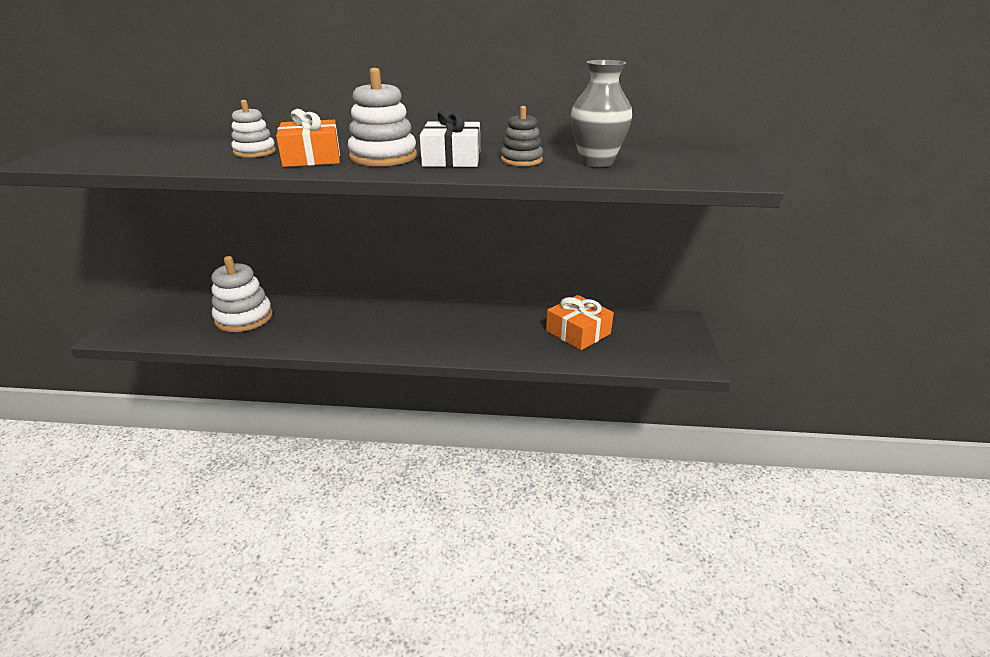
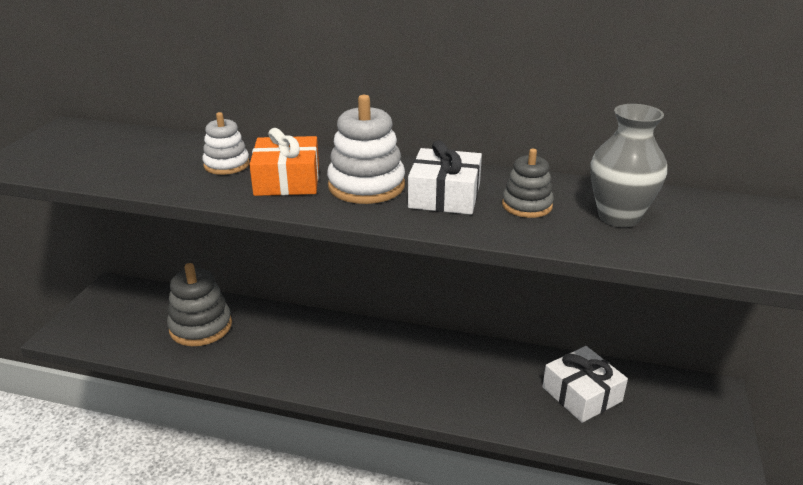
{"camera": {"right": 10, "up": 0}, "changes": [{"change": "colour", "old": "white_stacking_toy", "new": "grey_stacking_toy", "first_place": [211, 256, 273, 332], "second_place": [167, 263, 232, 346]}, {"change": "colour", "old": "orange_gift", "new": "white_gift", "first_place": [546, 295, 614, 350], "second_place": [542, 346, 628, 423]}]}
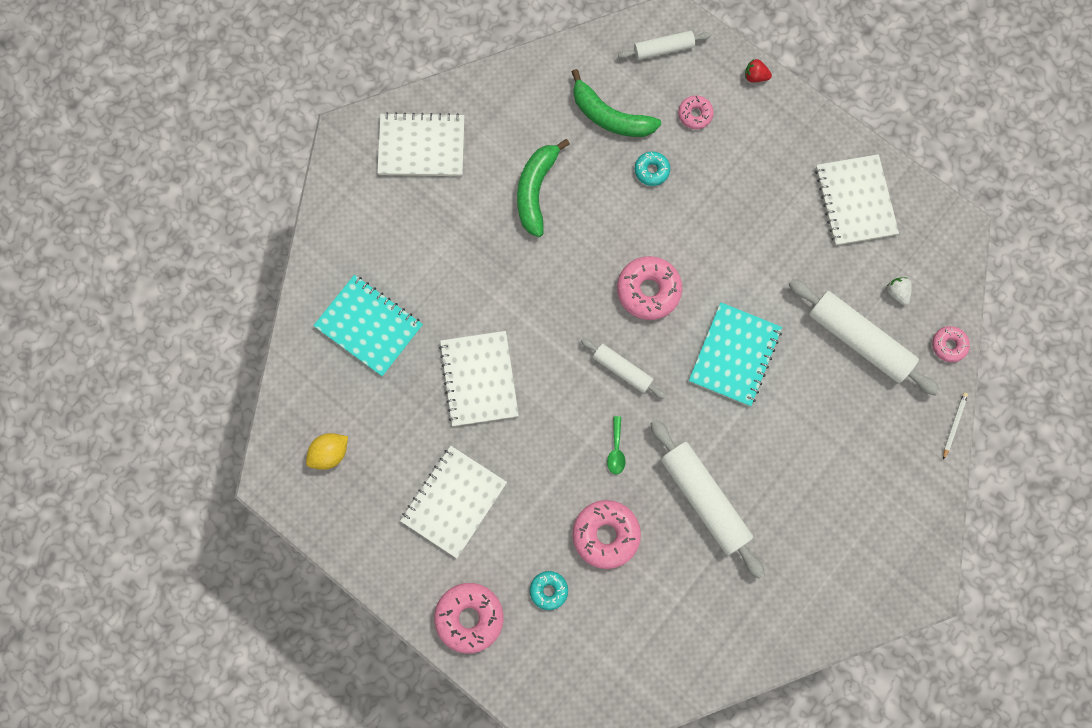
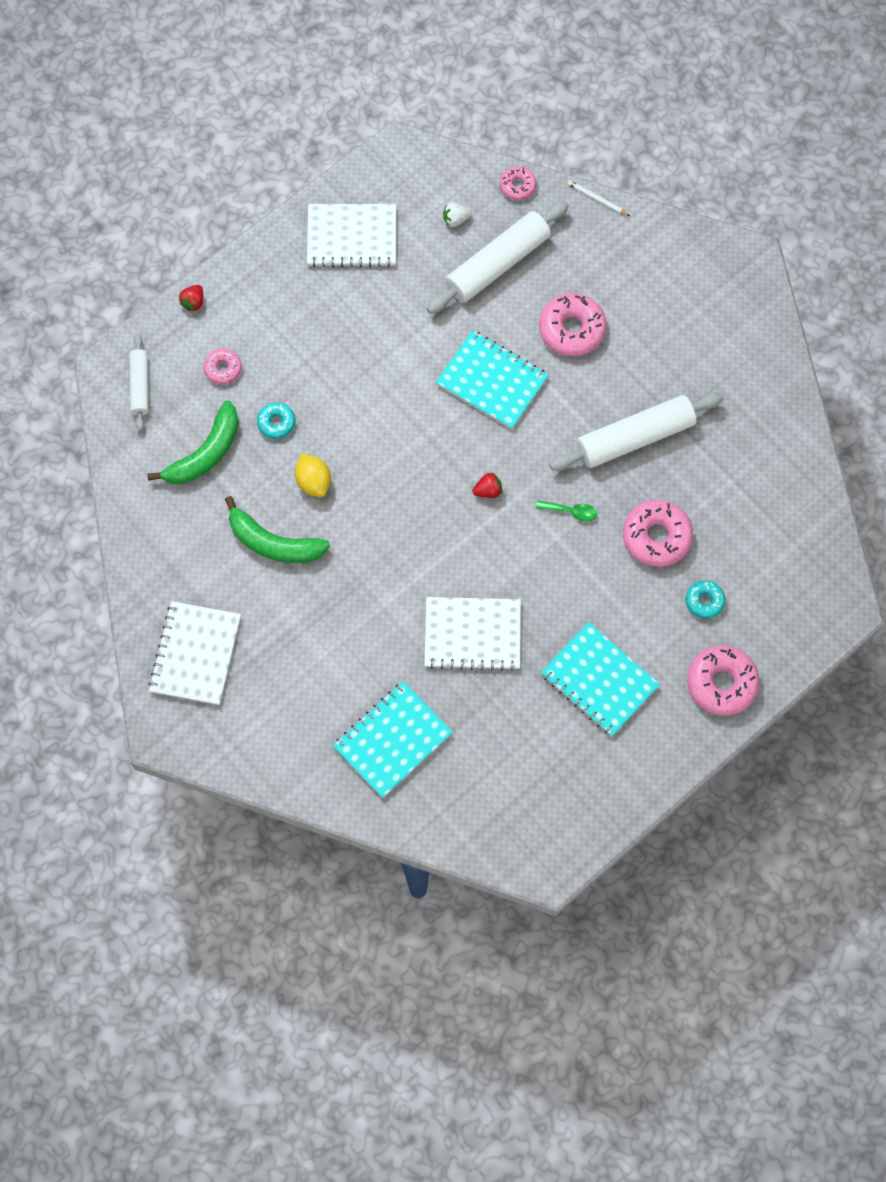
{"camera": {"right": -80, "up": -5}, "changes": [{"change": "relocated", "old": "yellow_lemon", "first_place": [306, 433, 348, 470], "second_place": [295, 454, 331, 497]}, {"change": "exchanged", "old": "white_rolling_pin", "new": "red_strawberry", "first_place": [581, 338, 666, 399], "second_place": [472, 473, 502, 498]}, {"change": "relocated", "old": "pink_donut", "first_place": [617, 256, 682, 320], "second_place": [539, 293, 607, 357]}, {"change": "colour", "old": "white_notebook", "new": "turquoise_notebook", "first_place": [400, 446, 507, 558], "second_place": [541, 622, 660, 736]}]}
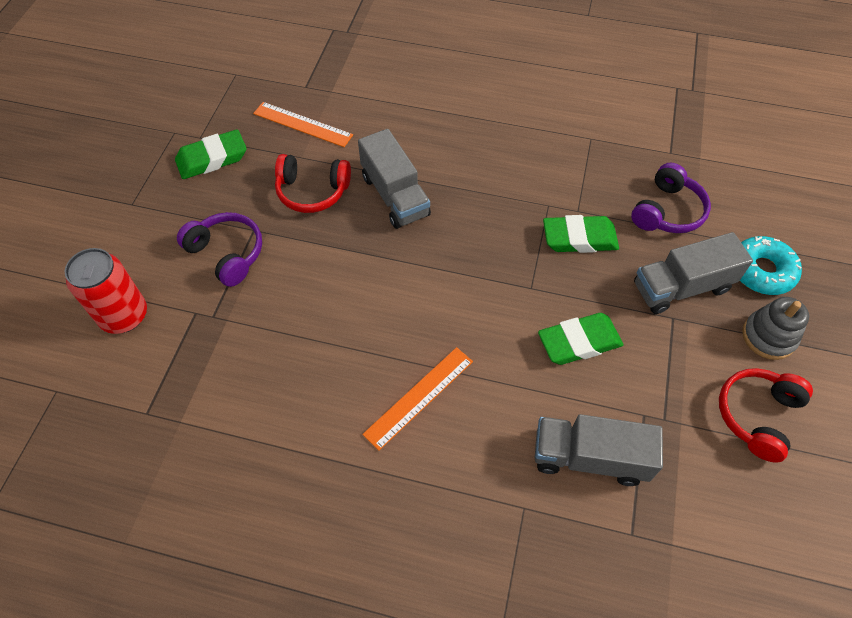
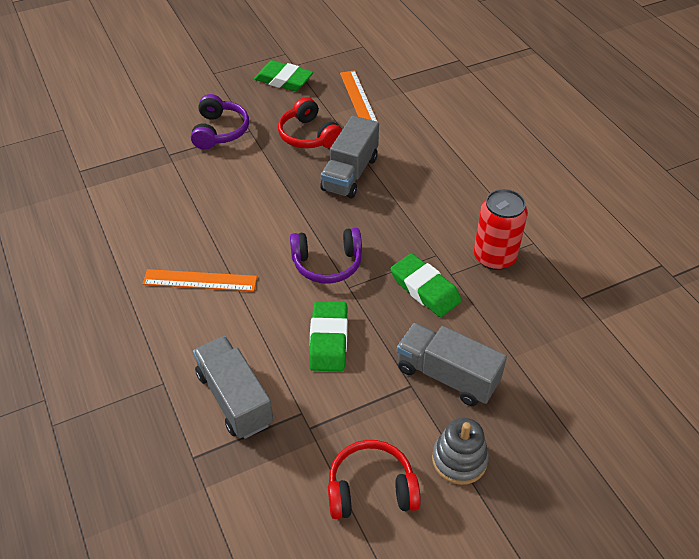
{"camera": {"right": 50, "up": -10}, "changes": [{"change": "relocated", "old": "purple_headphones", "first_place": [631, 163, 711, 233], "second_place": [290, 228, 362, 284]}, {"change": "spun", "old": "green_eraser", "first_place": [538, 313, 623, 365], "second_place": [309, 301, 348, 371], "degrees": 60}, {"change": "relocated", "old": "red_can", "first_place": [65, 248, 147, 334], "second_place": [474, 189, 528, 270]}, {"change": "missing", "old": "turquoise_donut", "first_place": [740, 236, 802, 295]}]}
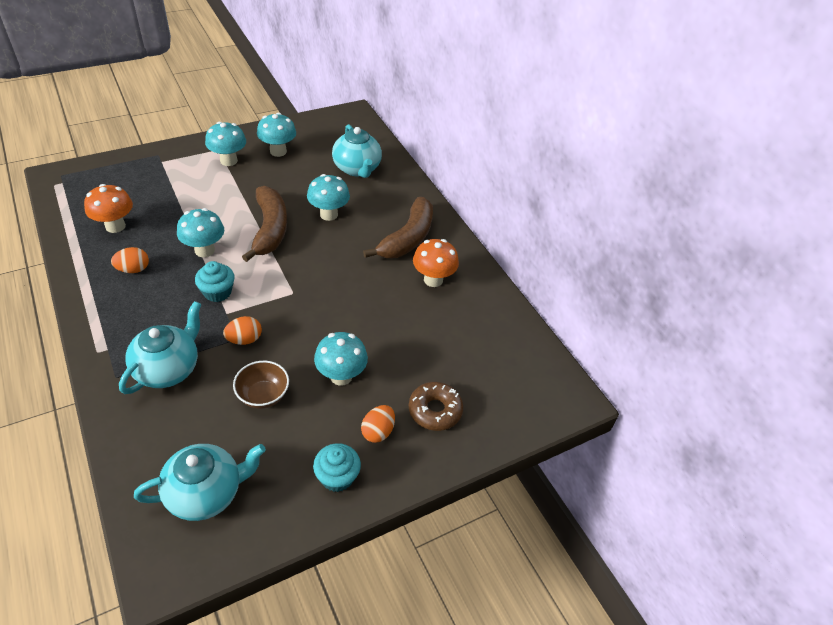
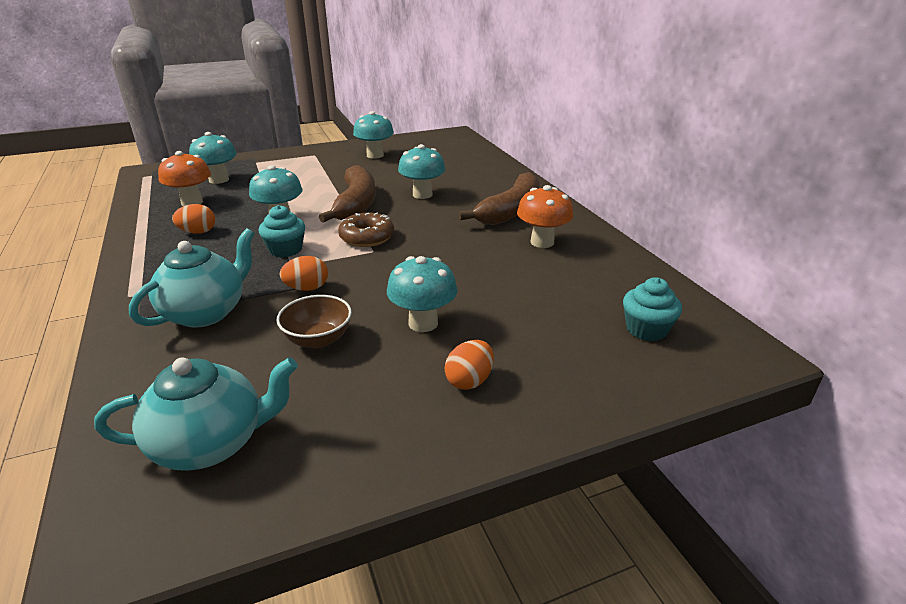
{"camera": {"right": 10, "up": -15}, "changes": [{"change": "relocated", "old": "turquoise_mushroom", "first_place": [205, 122, 246, 166], "second_place": [189, 132, 237, 184]}, {"change": "relocated", "old": "brown_donut", "first_place": [409, 382, 464, 431], "second_place": [338, 213, 394, 247]}, {"change": "relocated", "old": "turquoise_cupcake", "first_place": [313, 443, 361, 492], "second_place": [623, 277, 682, 341]}, {"change": "missing", "old": "turquoise_teapot", "first_place": [332, 124, 382, 178]}]}
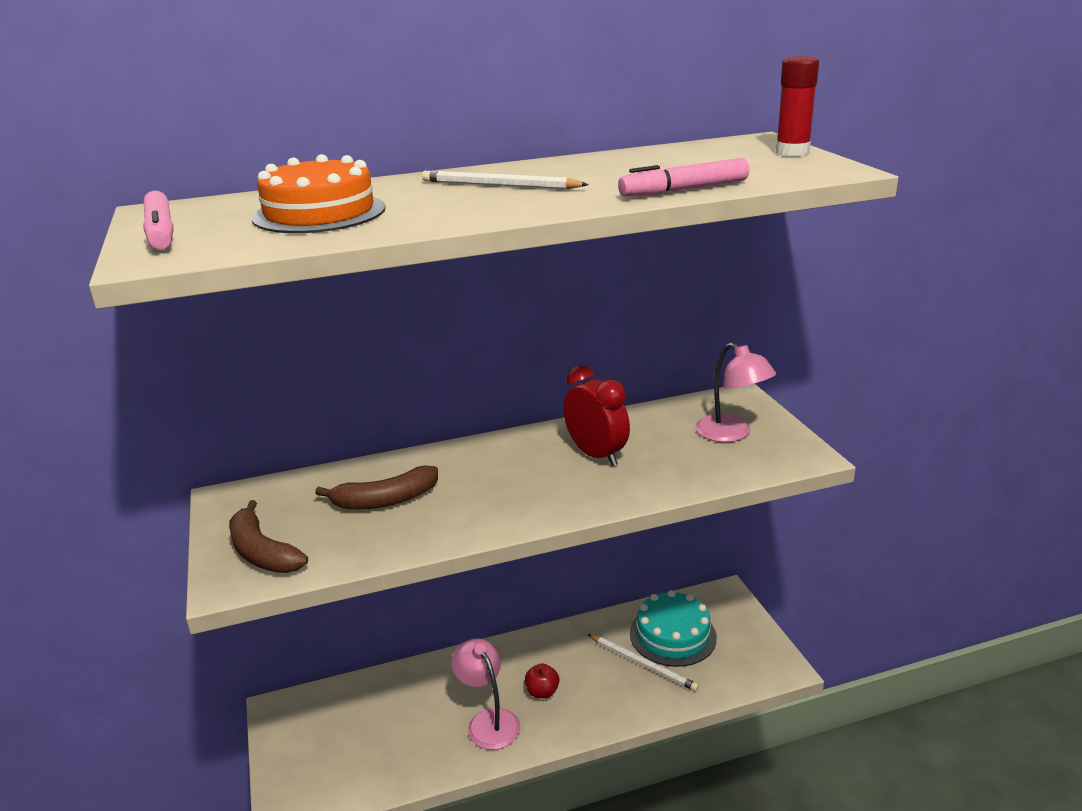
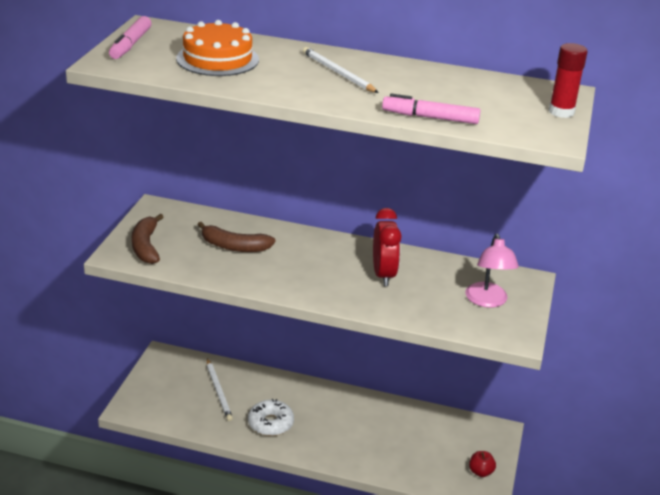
{"camera": {"right": 30, "up": 5}, "changes": [{"change": "relocated", "old": "white_pencil", "first_place": [587, 634, 699, 691], "second_place": [207, 359, 233, 421]}, {"change": "exchanged", "old": "pink_lamp", "new": "white_donut", "first_place": [451, 638, 521, 750], "second_place": [248, 399, 294, 436]}, {"change": "relocated", "old": "red_apple", "first_place": [525, 663, 559, 698], "second_place": [469, 451, 496, 477]}, {"change": "missing", "old": "turquoise_cake", "first_place": [630, 590, 717, 667]}]}
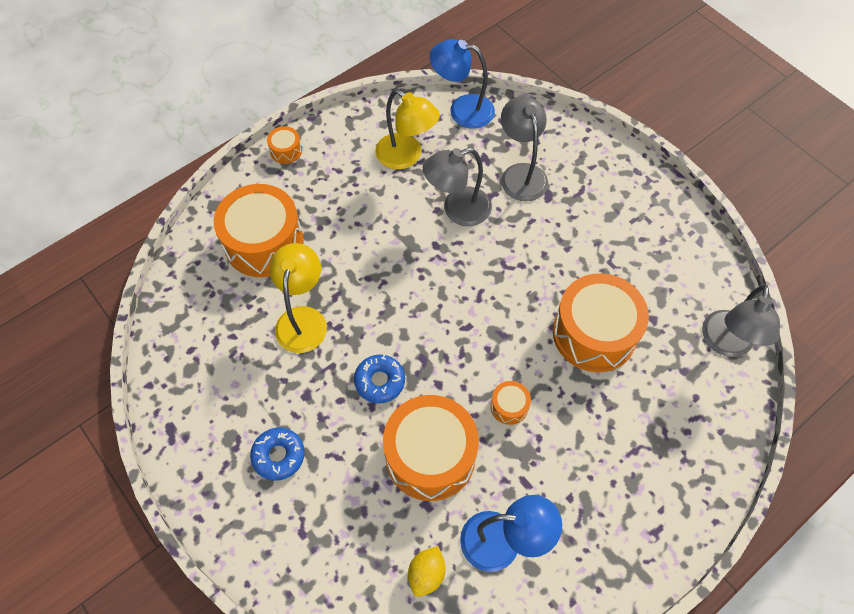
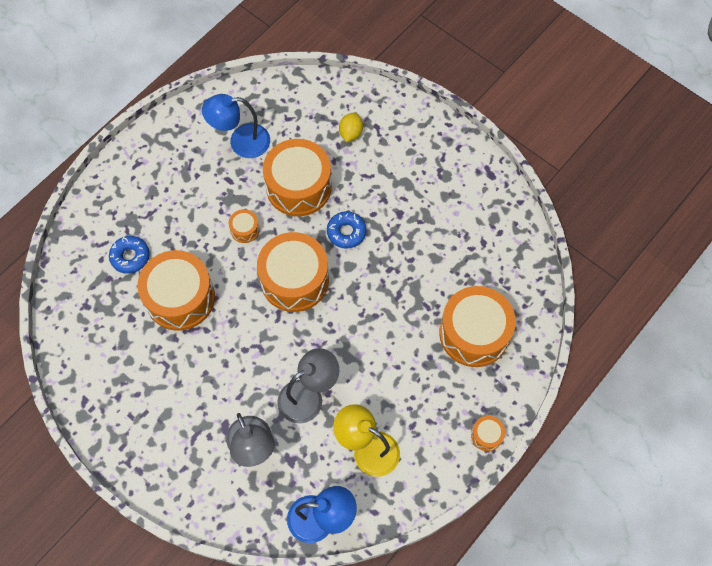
{"camera": {"right": 170, "up": 5}, "changes": [{"change": "relocated", "old": "blue_donut", "first_place": [250, 428, 305, 481], "second_place": [109, 236, 150, 274]}, {"change": "appeared", "new": "orange_drum", "second_place": [257, 232, 329, 312]}, {"change": "relocated", "old": "yellow_lemon", "first_place": [408, 546, 446, 597], "second_place": [339, 112, 363, 142]}, {"change": "missing", "old": "yellow_lamp", "first_place": [270, 243, 327, 353]}, {"change": "missing", "old": "grey_lamp", "first_place": [702, 285, 780, 357]}]}
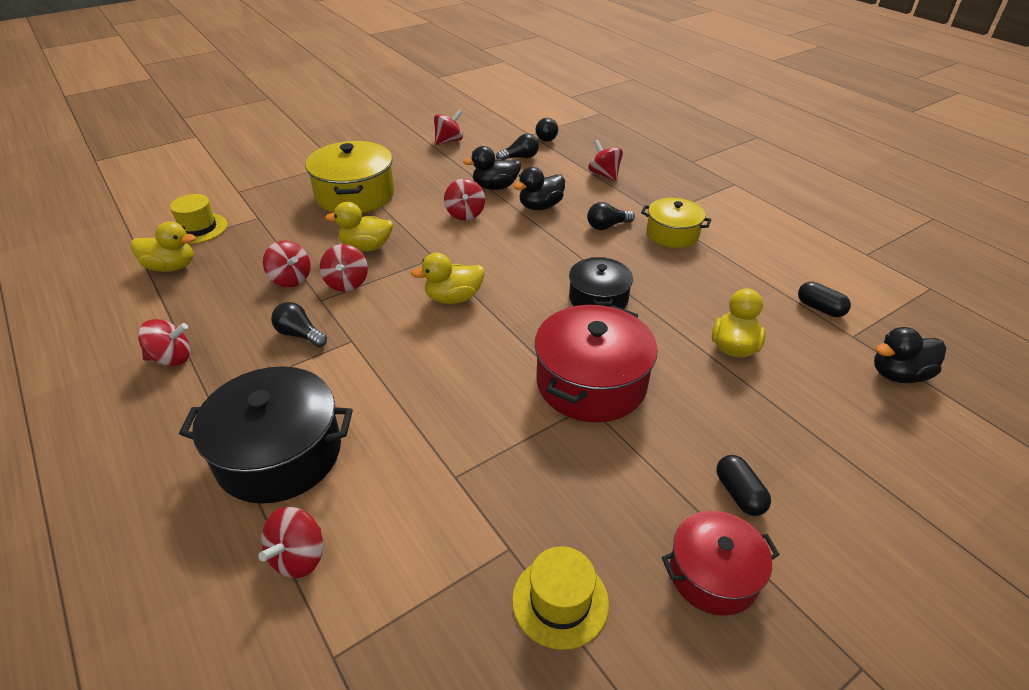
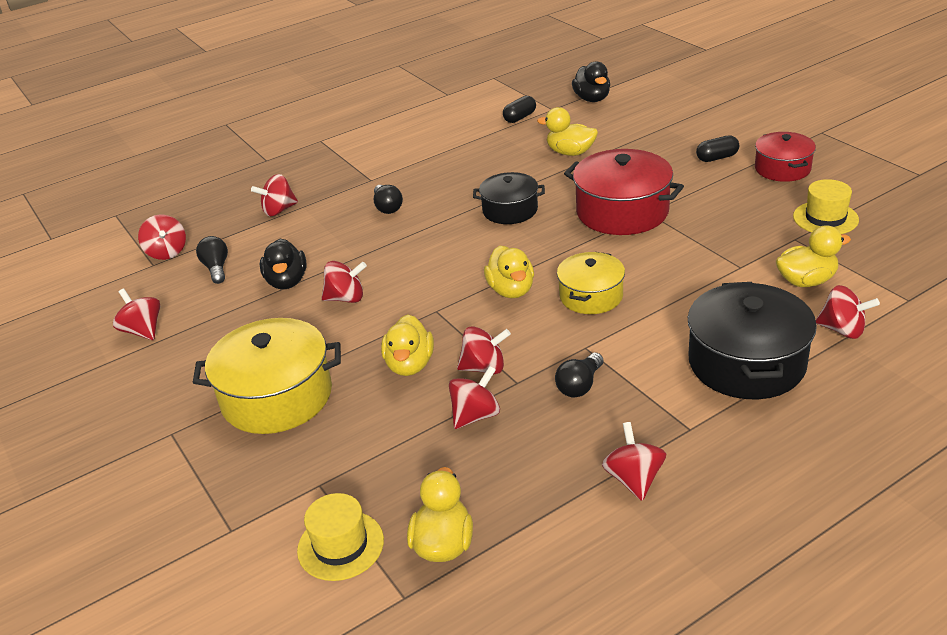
{"camera": {"right": -85, "up": -5}, "changes": [{"change": "exchanged", "old": "black_light_bulb", "new": "red_spinning_top", "first_place": [536, 118, 558, 142], "second_place": [138, 215, 186, 260]}, {"change": "relocated", "old": "yellow_pot", "first_place": [641, 198, 711, 248], "second_place": [557, 252, 625, 314]}, {"change": "appeared", "new": "yellow_duck", "second_place": [776, 225, 851, 287]}, {"change": "missing", "old": "black_duck", "first_place": [514, 167, 565, 210]}]}
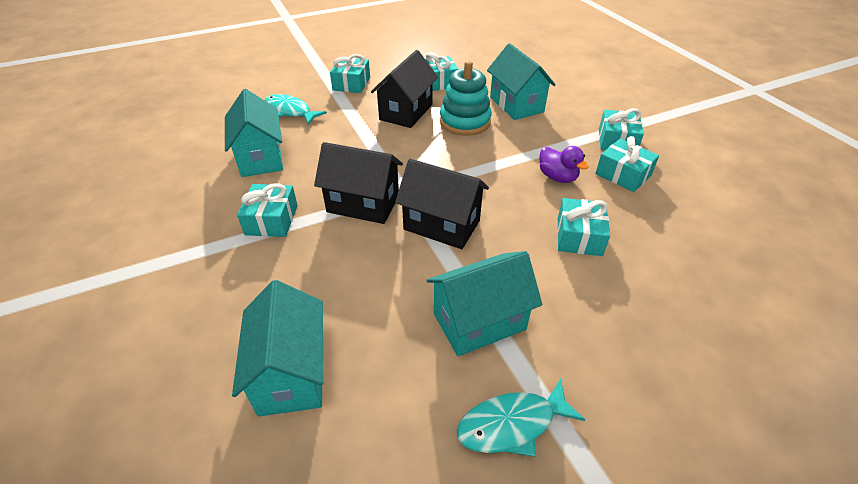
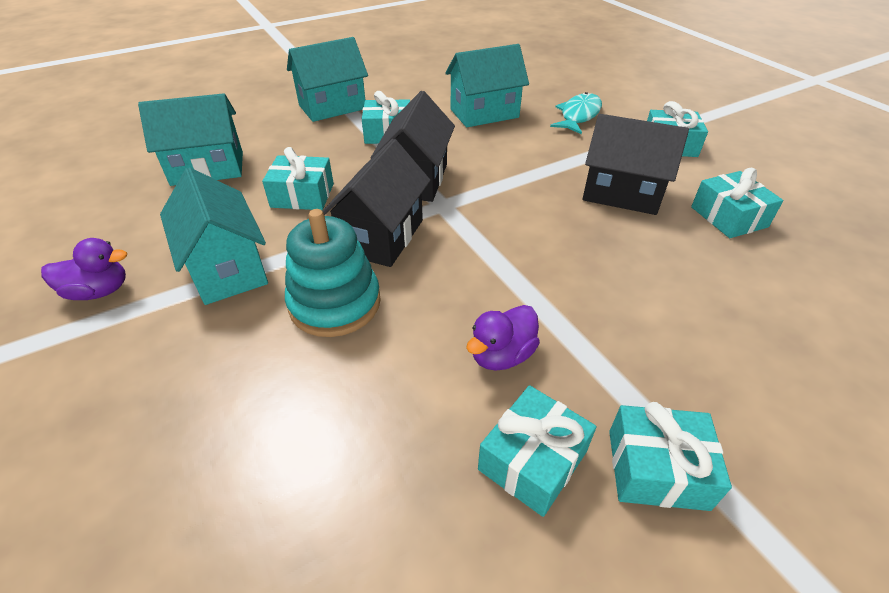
{"camera": {"right": 85, "up": 0}, "changes": [{"change": "exchanged", "old": "turquoise_fish", "new": "purple_duck", "first_place": [457, 379, 585, 457], "second_place": [41, 238, 127, 300]}, {"change": "relocated", "old": "turquoise_gift", "first_place": [557, 198, 610, 256], "second_place": [262, 147, 334, 210]}, {"change": "relocated", "old": "turquoise_stacking_toy", "first_place": [440, 61, 492, 136], "second_place": [285, 209, 381, 337]}, {"change": "relocated", "old": "turquoise_house", "first_place": [487, 43, 556, 120], "second_place": [287, 37, 368, 122]}]}
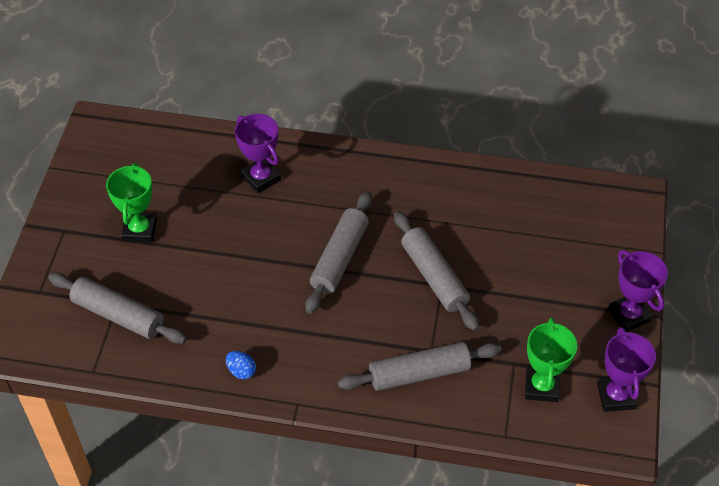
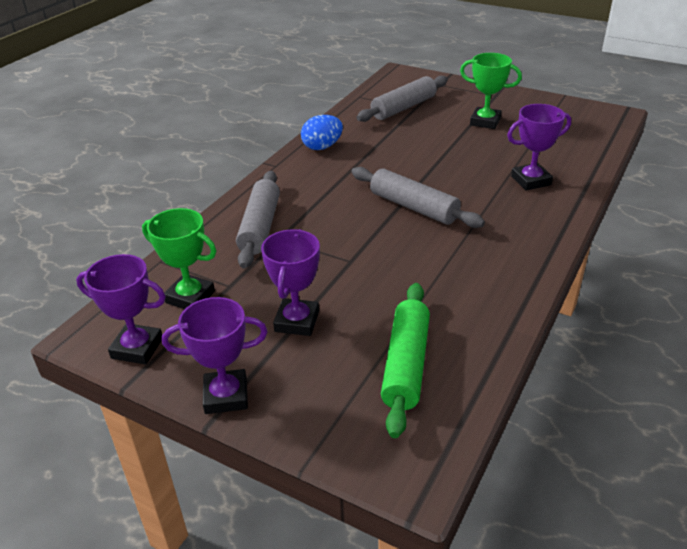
{"camera": {"right": 110, "up": -15}, "changes": [{"change": "appeared", "new": "purple_trophy", "second_place": [261, 229, 320, 336]}, {"change": "size", "old": "blue_egg", "first_place": [226, 351, 256, 379], "second_place": [301, 115, 343, 150], "factor": 1.59}, {"change": "appeared", "new": "green_rolling_pin", "second_place": [381, 283, 430, 438]}, {"change": "missing", "old": "grey_rolling_pin", "first_place": [394, 211, 479, 331]}]}
